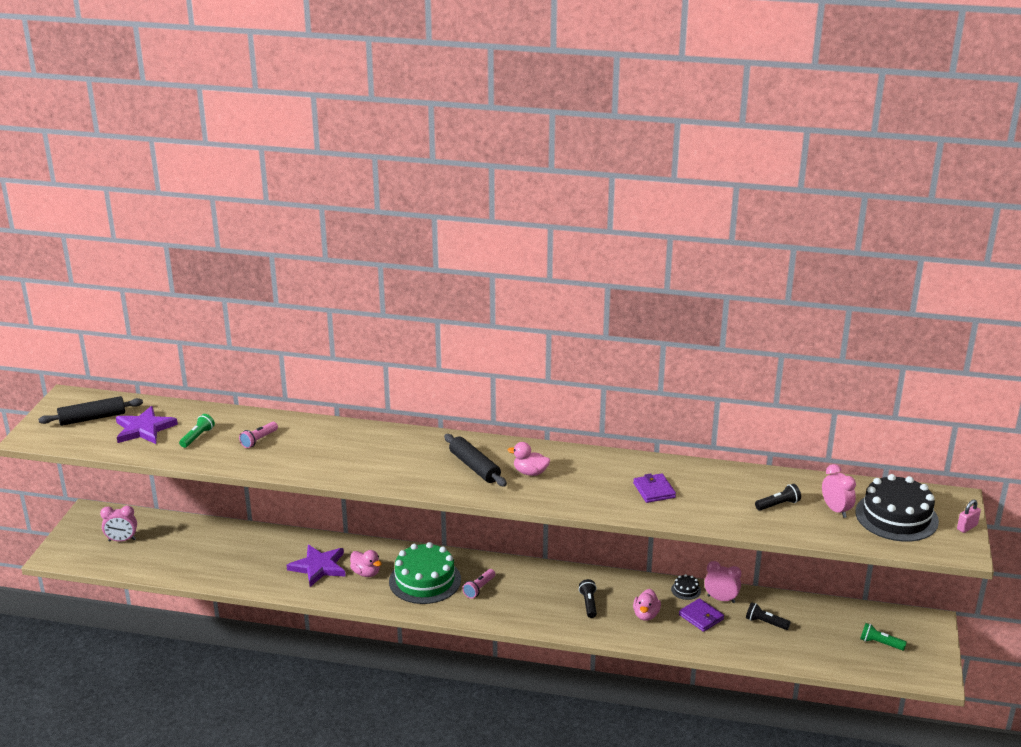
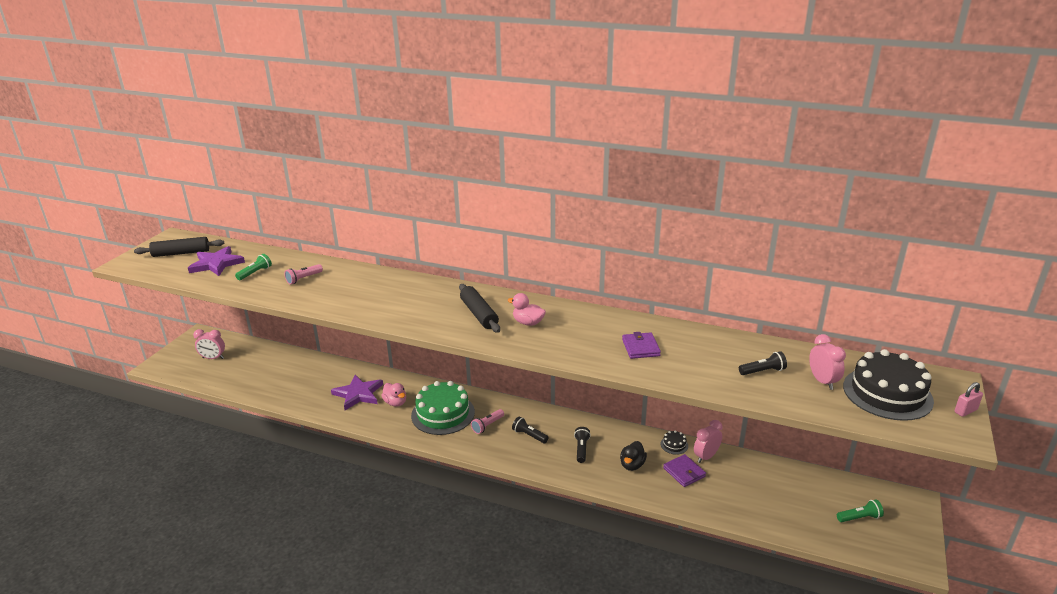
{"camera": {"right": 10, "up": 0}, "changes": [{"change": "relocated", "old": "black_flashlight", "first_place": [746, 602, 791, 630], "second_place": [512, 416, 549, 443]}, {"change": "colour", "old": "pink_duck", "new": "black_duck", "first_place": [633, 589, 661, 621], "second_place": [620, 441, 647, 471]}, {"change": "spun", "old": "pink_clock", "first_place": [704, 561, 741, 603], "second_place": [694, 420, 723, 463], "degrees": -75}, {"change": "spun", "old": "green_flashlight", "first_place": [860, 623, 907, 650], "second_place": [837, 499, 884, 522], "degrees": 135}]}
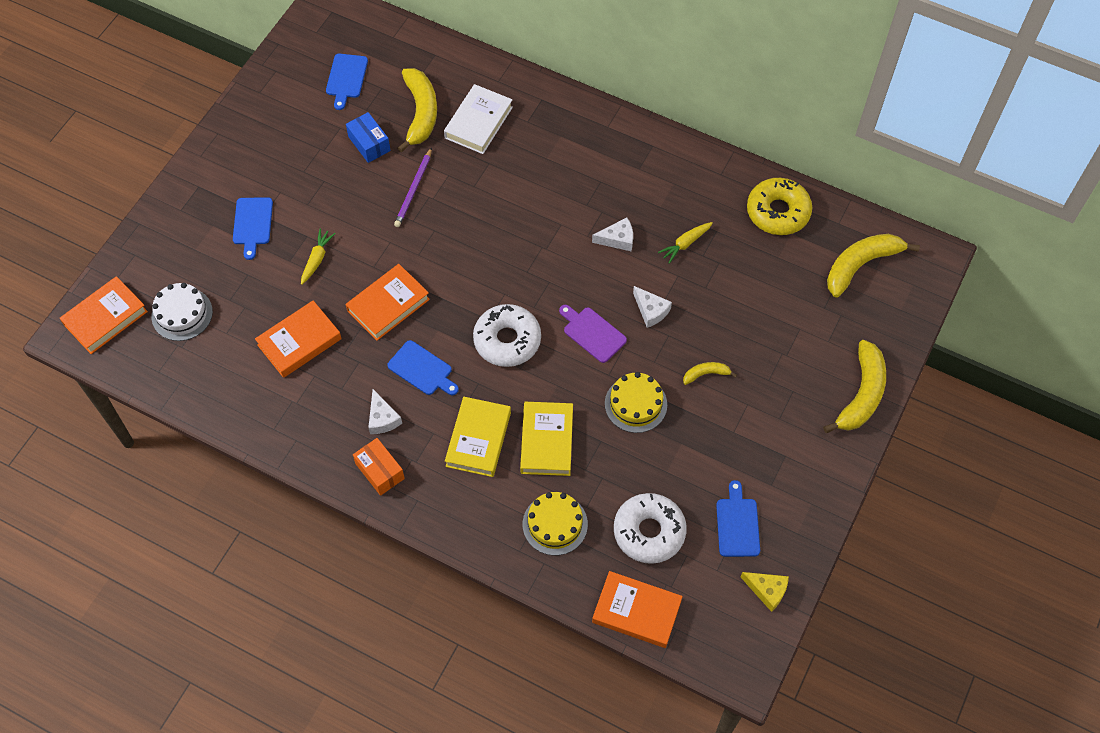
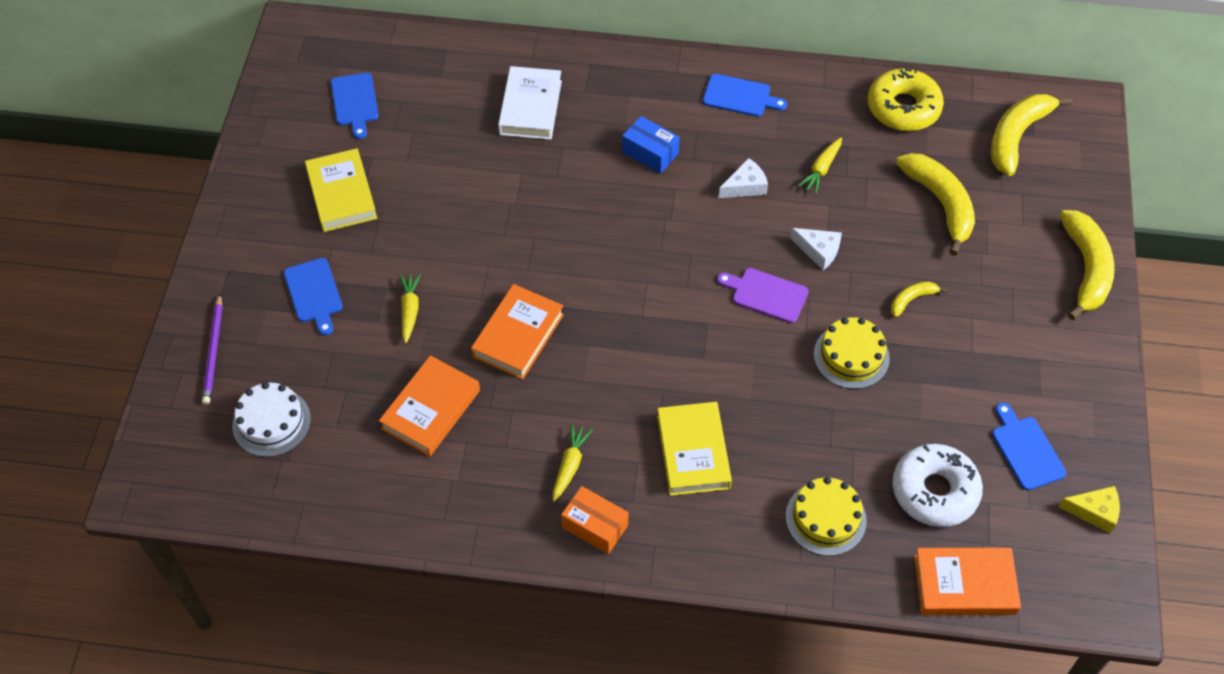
{"camera": {"right": -20, "up": -5}, "changes": [{"change": "relocated", "old": "purple_pencil", "first_place": [394, 147, 432, 227], "second_place": [202, 294, 223, 405]}, {"change": "relocated", "old": "yellow_book", "first_place": [520, 402, 573, 476], "second_place": [305, 148, 377, 232]}, {"change": "exchanged", "old": "white_cheese", "new": "yellow_carrot", "first_place": [368, 389, 402, 434], "second_place": [553, 423, 593, 502]}, {"change": "relocated", "old": "blue_box", "first_place": [346, 112, 391, 163], "second_place": [622, 116, 680, 174]}, {"change": "relocated", "old": "blue_cutting_board", "first_place": [387, 340, 459, 395], "second_place": [703, 74, 787, 117]}, {"change": "relocated", "old": "yellow_banana", "first_place": [398, 68, 437, 153], "second_place": [896, 153, 975, 256]}, {"change": "missing", "old": "orange_book", "first_place": [59, 276, 148, 354]}, {"change": "missing", "old": "white_donut", "first_place": [473, 304, 541, 367]}]}
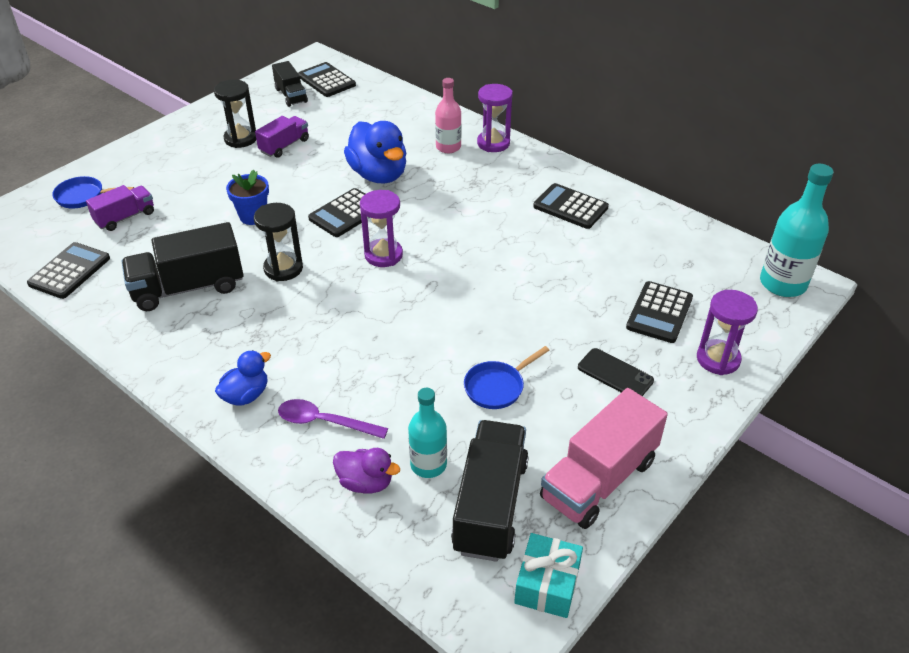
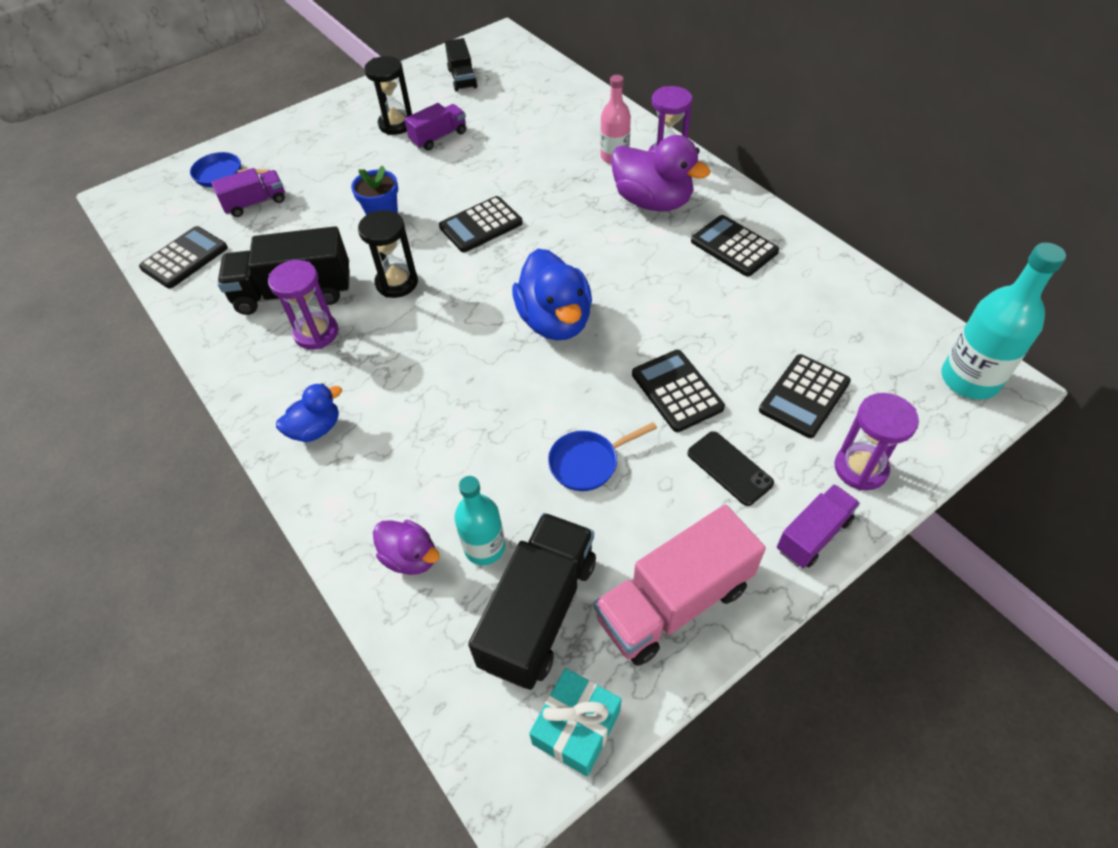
{"camera": {"right": 15, "up": 10}, "changes": [{"change": "relocated", "old": "purple_hourglass", "first_place": [360, 190, 403, 267], "second_place": [268, 260, 338, 349]}, {"change": "relocated", "old": "blue_duck", "first_place": [344, 121, 406, 184], "second_place": [512, 249, 592, 341]}, {"change": "appeared", "new": "purple_duck", "second_place": [611, 135, 711, 211]}, {"change": "relocated", "old": "black_calculator", "first_place": [298, 62, 356, 97], "second_place": [632, 350, 725, 432]}, {"change": "appeared", "new": "purple_truck", "second_place": [777, 484, 860, 568]}, {"change": "missing", "old": "purple_spoon", "first_place": [278, 399, 388, 439]}]}
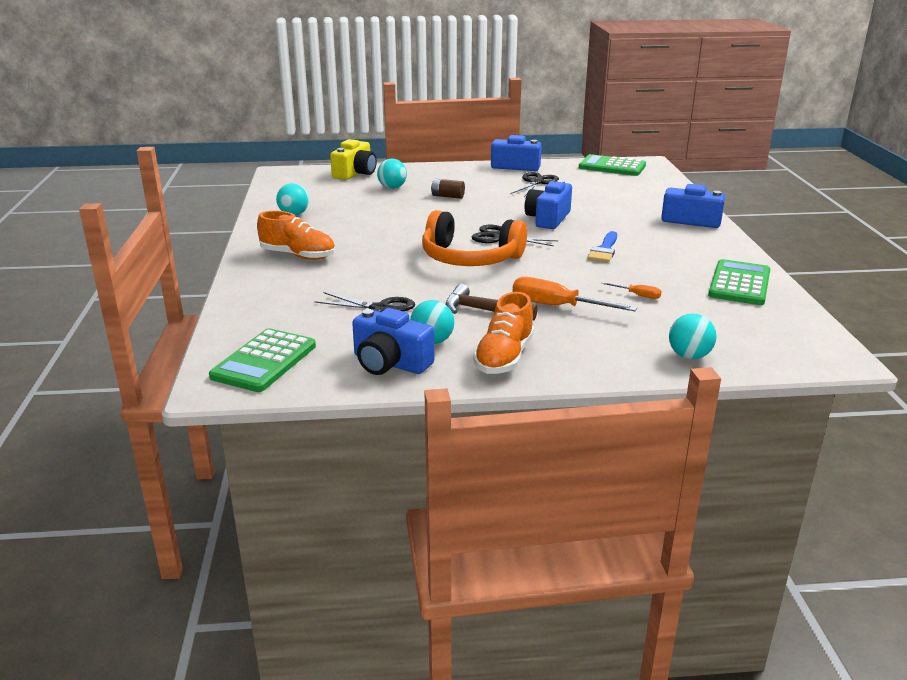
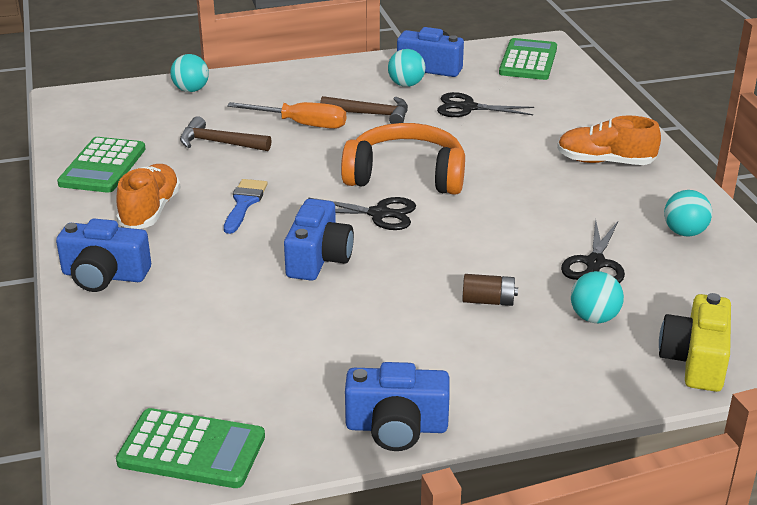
{"camera": {"right": 170, "up": 5}, "changes": [{"change": "relocated", "old": "orange_shoe", "first_place": [473, 292, 534, 374], "second_place": [116, 164, 181, 229]}, {"change": "exchanged", "old": "orange_screwdriver", "new": "brown_hammer", "first_place": [601, 282, 662, 299], "second_place": [180, 116, 271, 151]}, {"change": "relocated", "old": "black_scissors", "first_place": [510, 172, 559, 197], "second_place": [561, 219, 625, 283]}]}
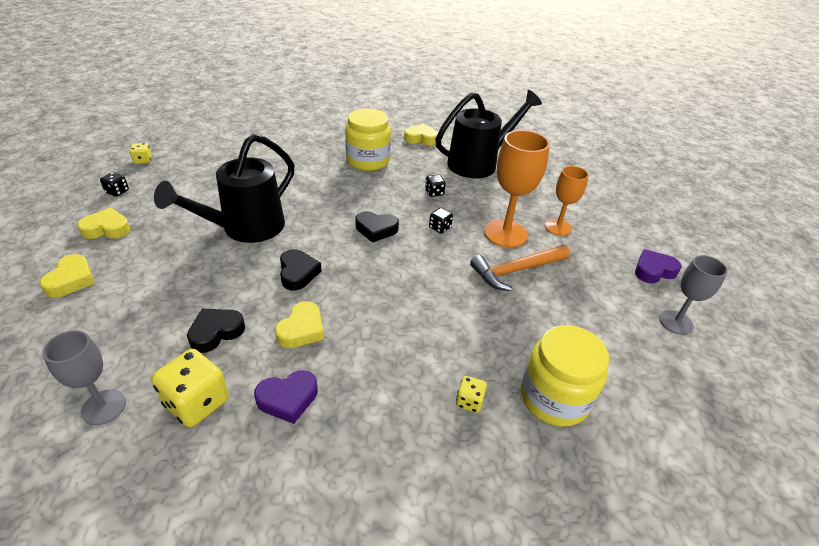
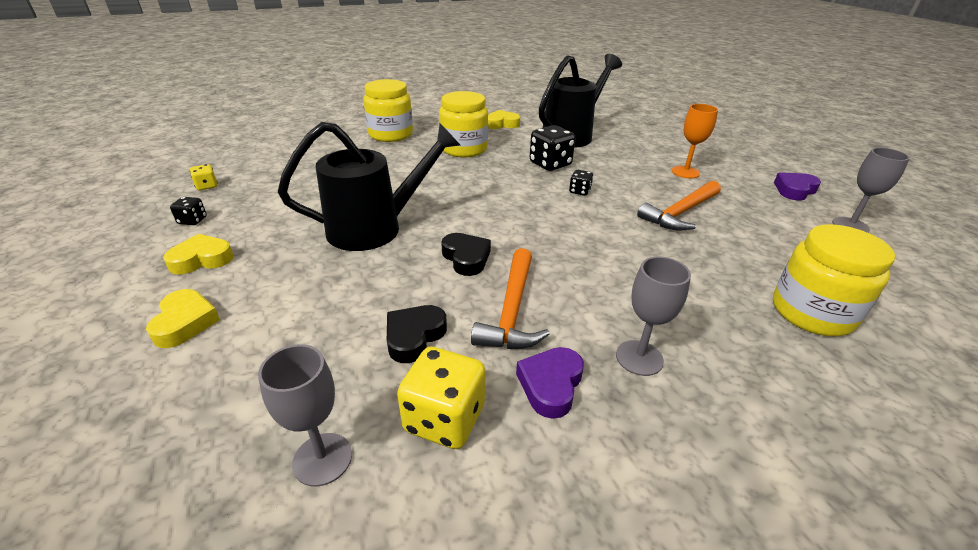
{"camera": {"right": -15, "up": -5}, "changes": [{"change": "spun", "old": "black_watering_can", "first_place": [154, 134, 294, 243], "second_place": [278, 122, 460, 251], "degrees": -135}, {"change": "appeared", "new": "yellow_jar", "second_place": [363, 79, 413, 142]}, {"change": "exchanged", "old": "yellow_heart", "new": "orange_hammer", "first_place": [275, 301, 324, 348], "second_place": [471, 248, 550, 349]}, {"change": "spun", "old": "purple_heart", "first_place": [254, 370, 318, 424], "second_place": [516, 347, 584, 419], "degrees": 150}, {"change": "size", "old": "black_dice", "first_place": [425, 175, 446, 197], "second_place": [530, 125, 576, 171], "factor": 1.93}, {"change": "appeared", "new": "grey_goblet", "second_place": [616, 256, 691, 376]}, {"change": "missing", "old": "black_heart", "first_place": [356, 211, 399, 243]}, {"change": "missing", "old": "yellow_dice", "first_place": [456, 376, 487, 413]}, {"change": "missing", "old": "orange_goblet", "first_place": [484, 130, 550, 248]}]}
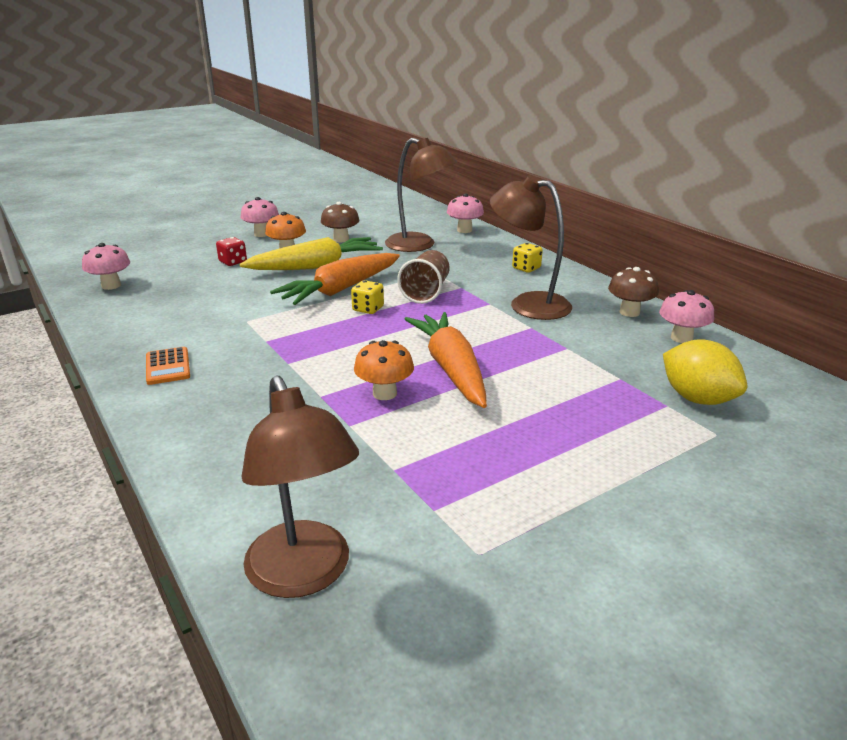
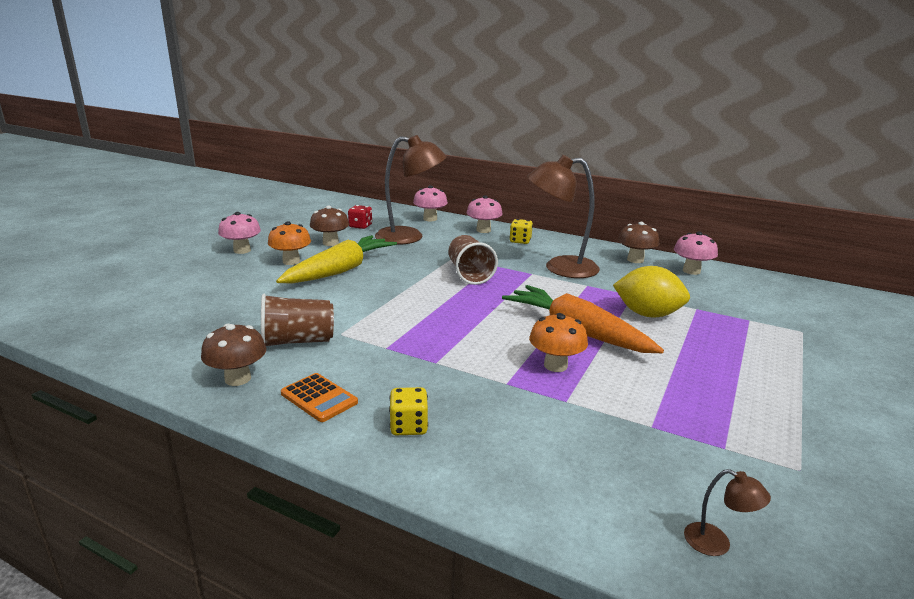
{"camera": {"right": -30, "up": -5}, "changes": [{"change": "appeared", "new": "brown_mushroom", "second_place": [201, 324, 266, 386]}, {"change": "appeared", "new": "brown_cup", "second_place": [261, 294, 334, 346]}, {"change": "relocated", "old": "red_dice", "first_place": [216, 237, 247, 266], "second_place": [348, 205, 372, 229]}, {"change": "relocated", "old": "yellow_dice", "first_place": [351, 280, 384, 314], "second_place": [389, 387, 428, 435]}, {"change": "relocated", "old": "pink_mushroom", "first_place": [82, 243, 130, 290], "second_place": [467, 195, 503, 233]}, {"change": "relocated", "old": "yellow_lemon", "first_place": [663, 339, 747, 405], "second_place": [613, 266, 690, 317]}, {"change": "size", "old": "brown_lamp", "first_place": [241, 376, 359, 598], "second_place": [684, 469, 771, 556], "factor": 0.4}, {"change": "missing", "old": "orange_carrot", "first_place": [270, 253, 400, 305]}]}
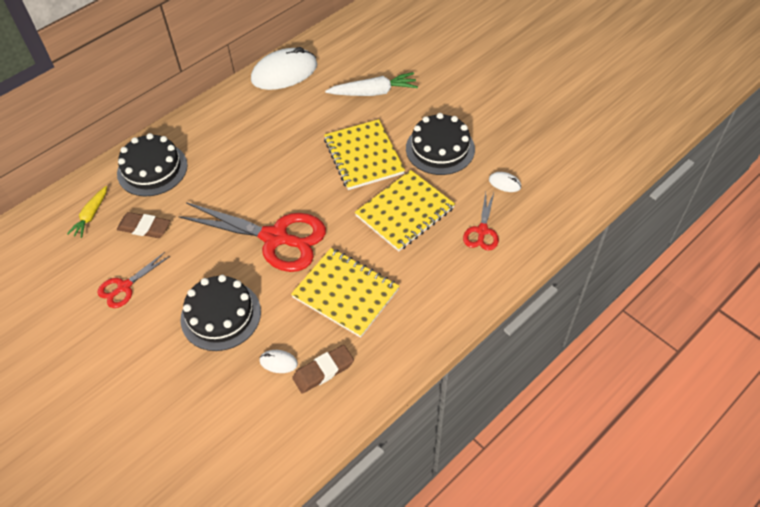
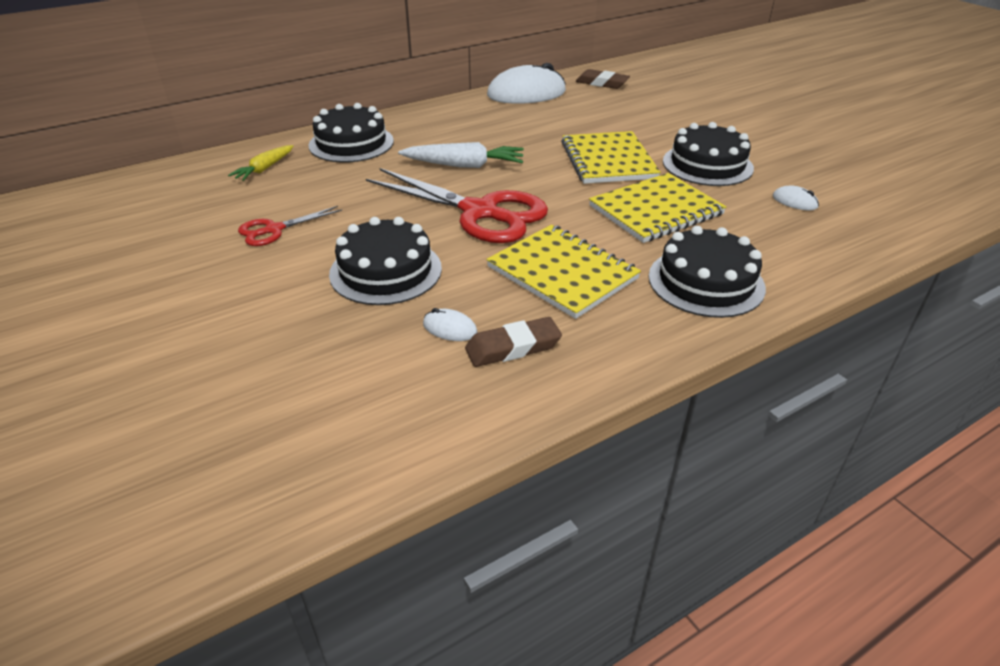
{"camera": {"right": 10, "up": -15}, "changes": [{"change": "relocated", "old": "white_carrot", "first_place": [325, 72, 418, 96], "second_place": [398, 142, 524, 168]}, {"change": "relocated", "old": "brown_eraser", "first_place": [117, 212, 170, 238], "second_place": [576, 69, 630, 89]}, {"change": "appeared", "new": "black_cake", "second_place": [648, 226, 766, 318]}, {"change": "missing", "old": "red_scissors", "first_place": [463, 193, 499, 251]}]}
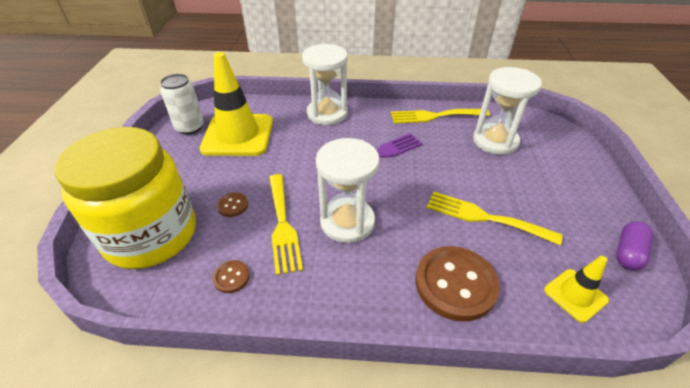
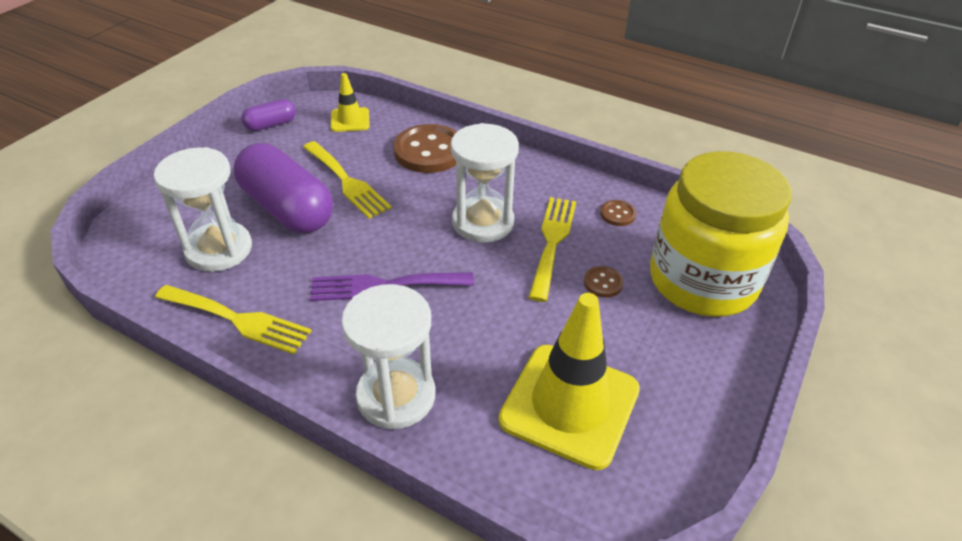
{"camera": {"right": -155, "up": 0}, "changes": [{"change": "appeared", "new": "purple_capsule", "second_place": [234, 143, 333, 233]}, {"change": "missing", "old": "white_can", "first_place": [160, 74, 204, 135]}]}
